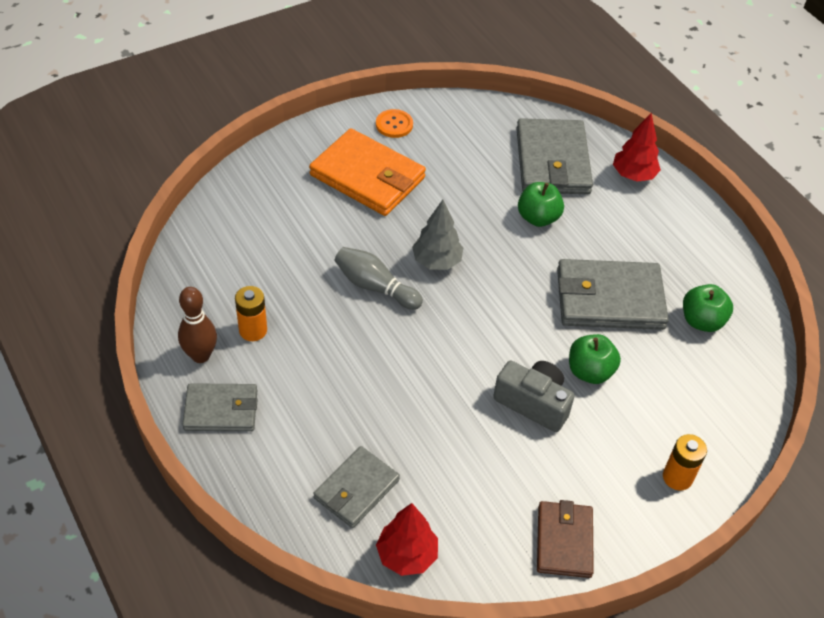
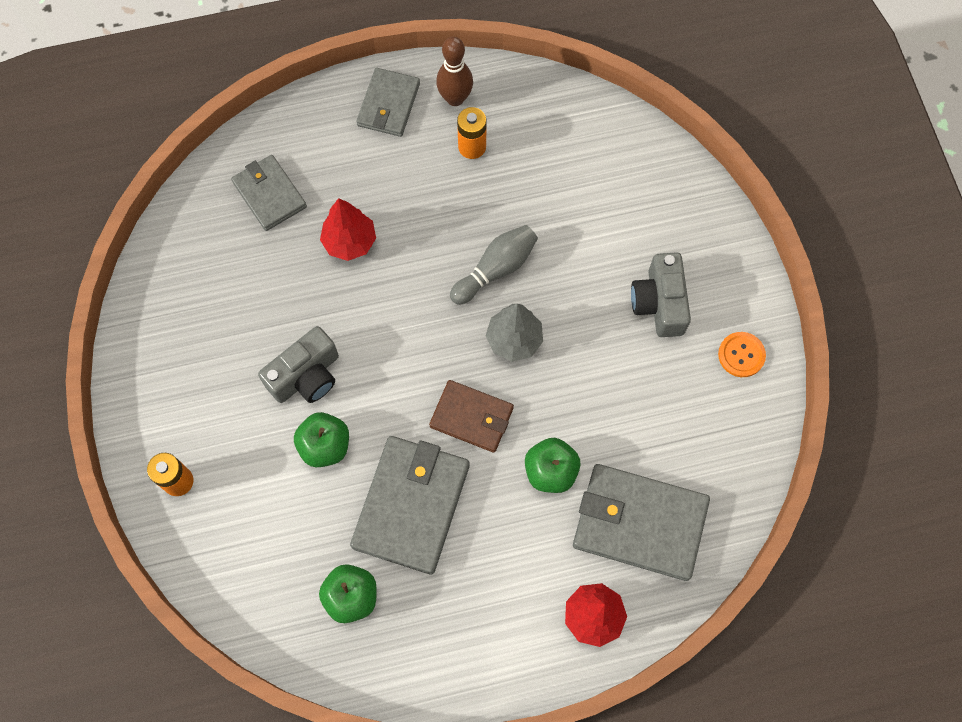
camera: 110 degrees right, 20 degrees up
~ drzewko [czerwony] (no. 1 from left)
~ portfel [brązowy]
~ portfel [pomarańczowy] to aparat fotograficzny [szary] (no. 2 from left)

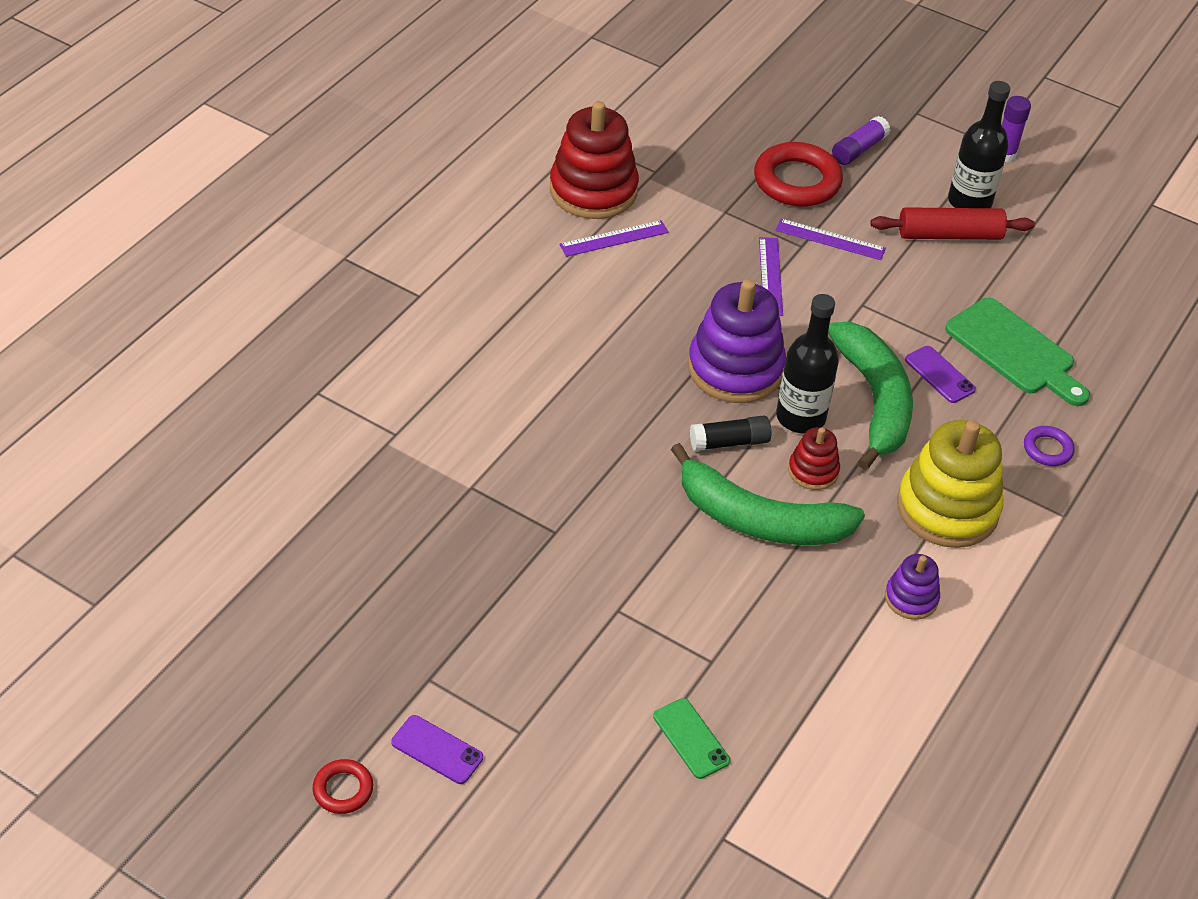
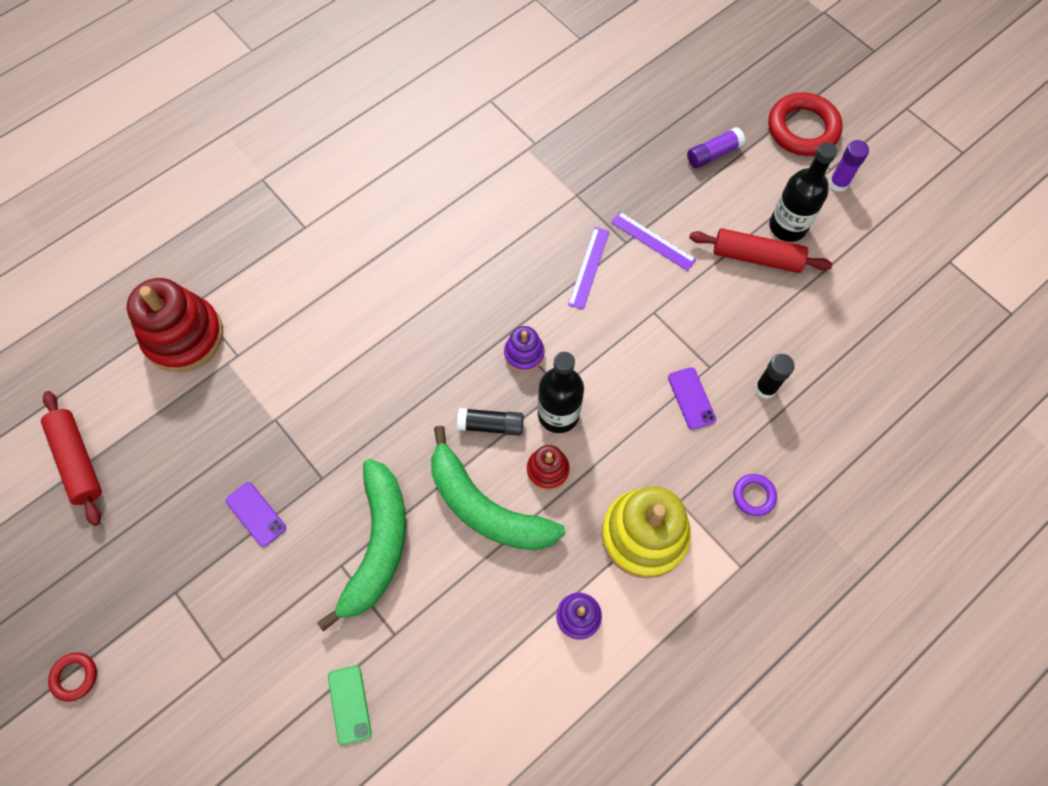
camera: 20 degrees right, 20 degrees up
+ wałek do ciasta [czerwony] (no. 1 from left)
~ zabawka nakładanka [czerwony] (no. 1 from left)
~ telefon [fioletowy] (no. 1 from left)
~ banan [zielony] (no. 2 from left in the first image) to banan [zielony] (no. 1 from left)
~ zabawka nakładanka [fioletowy] (no. 1 from left) x0.50
~ deska do krojenia [zielony] to klej w sztyfcie [czarny] (no. 2 from left)
~ pierścień [czerwony] (no. 2 from left)
- linijka [fioletowy] (no. 1 from left)

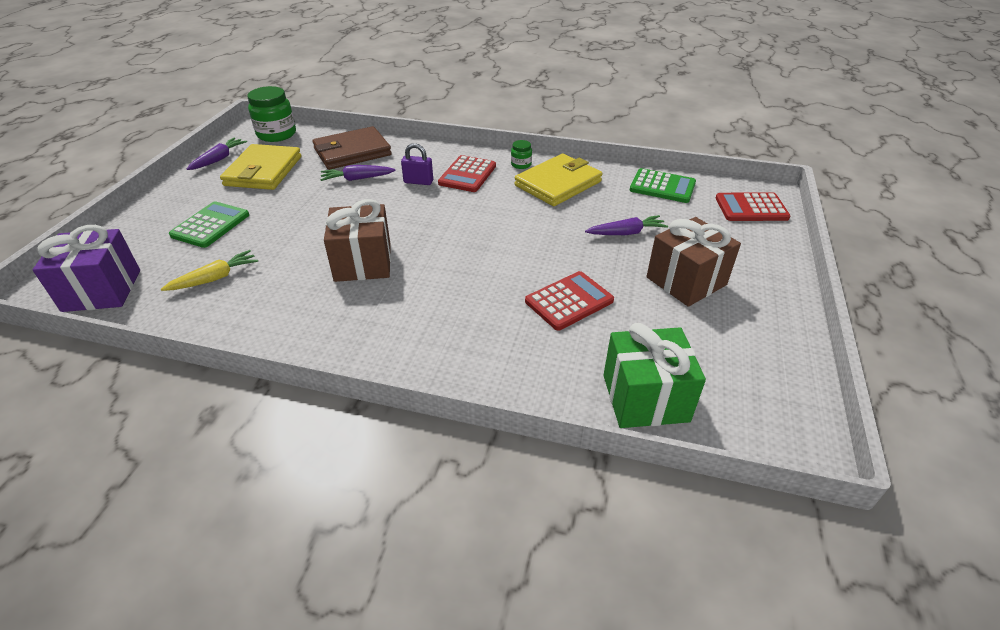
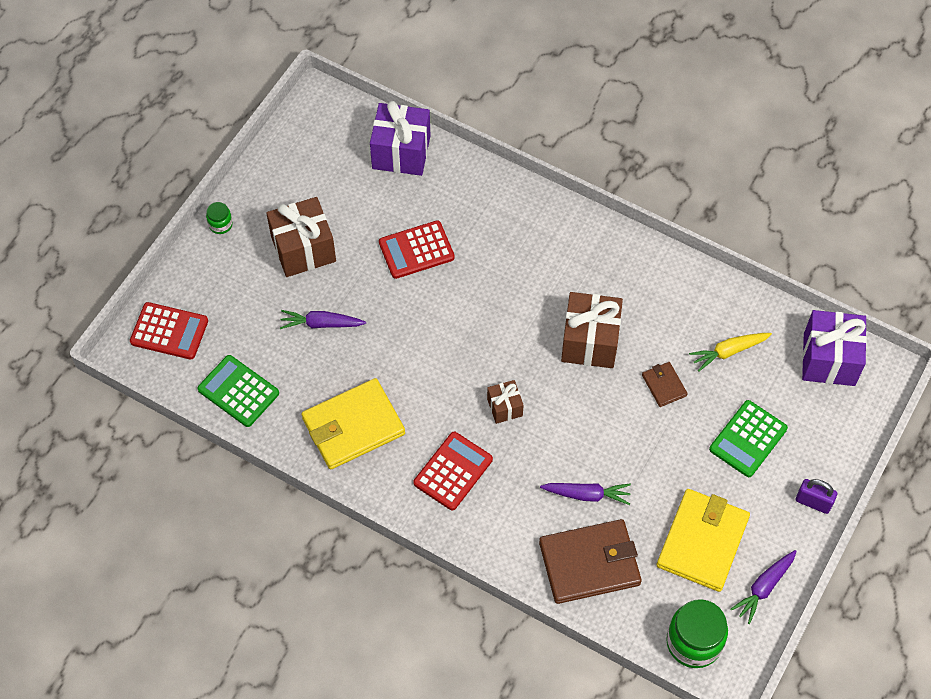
camera: 165 degrees left, 20 degrees up
~ słoik [zielony] (no. 2 from left in the first image) to słoik [zielony] (no. 1 from left)
~ prezent [zielony] to prezent [fioletowy] (no. 1 from left)
+ prezent [brązowy] (no. 2 from left)
+ portfel [brązowy] (no. 2 from left)
~ kłódka [fioletowy]

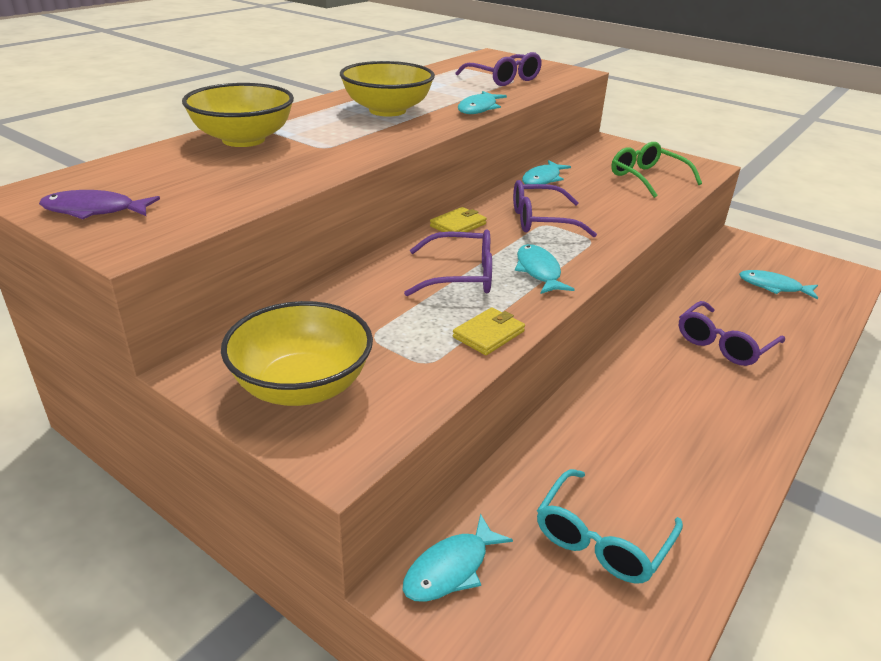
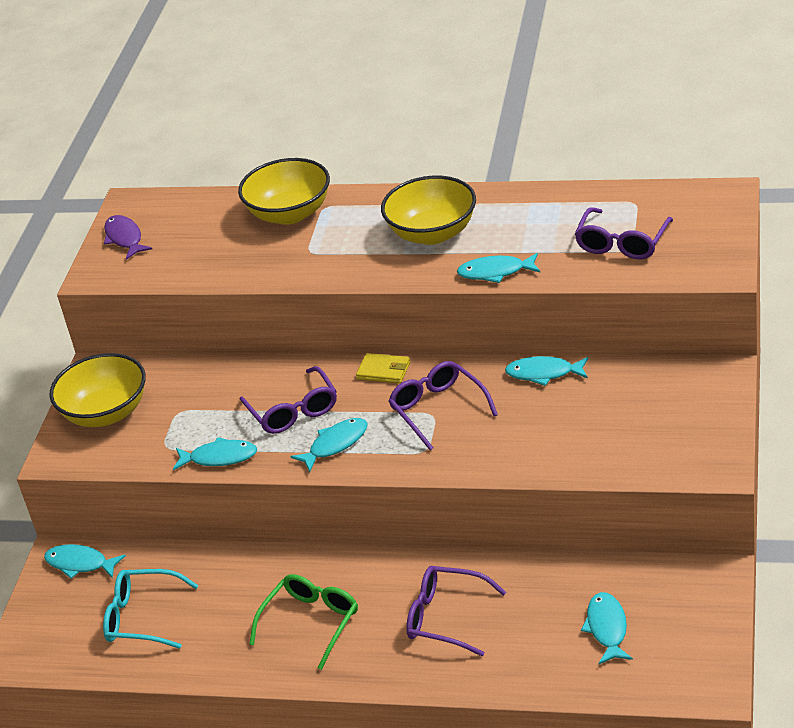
camera: 70 degrees right, 5 degrees up
~ portfel [żółty] (no. 2 from left) to ryba [turkusowy] (no. 2 from left)
~ okulary [zielony]

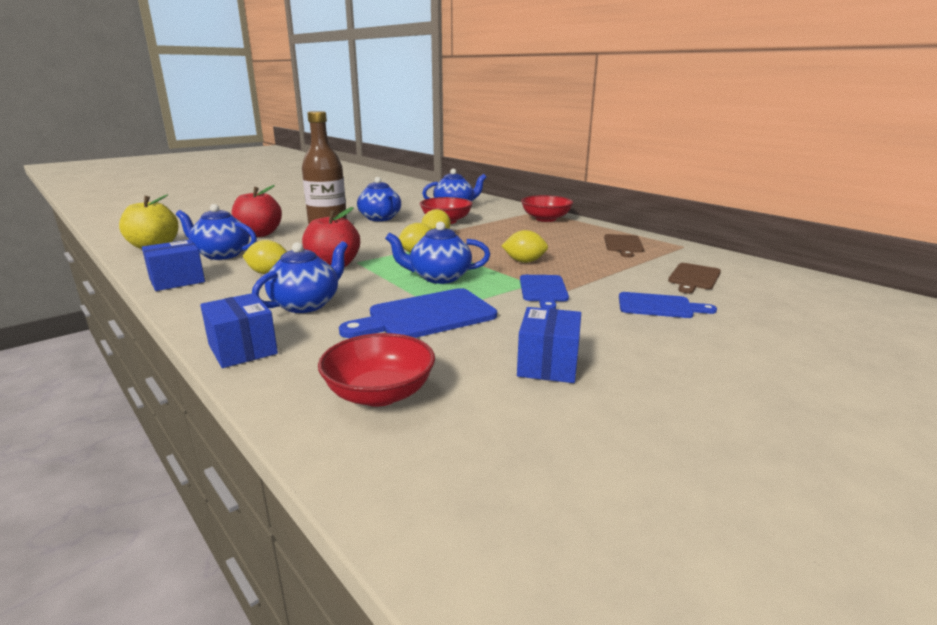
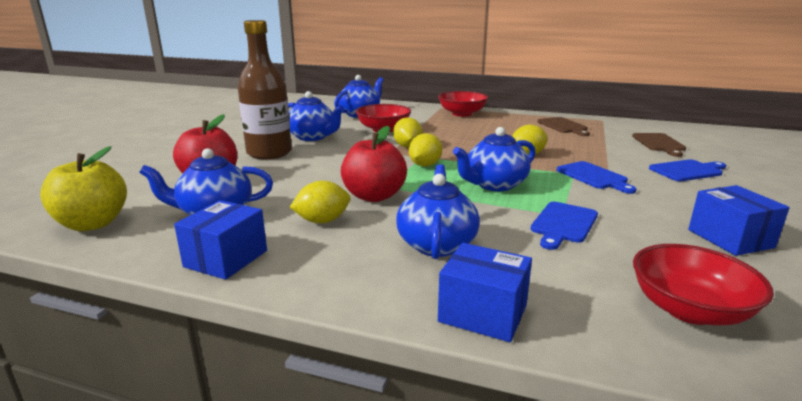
camera: 30 degrees left, 0 degrees up
~ deska do krojenia [niebieski] (no. 1 from left) x0.64

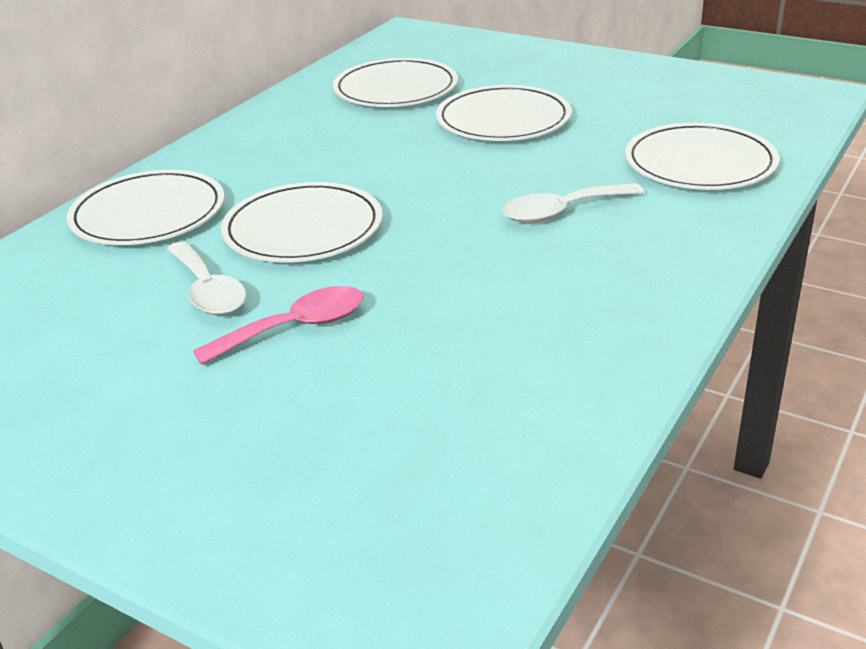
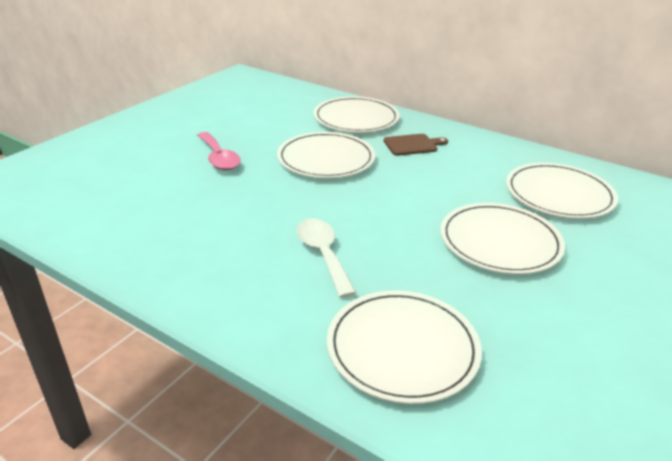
camera: 90 degrees right, 0 degrees up
+ deska do krojenia [brązowy]
- łyżka [biały] (no. 1 from left)

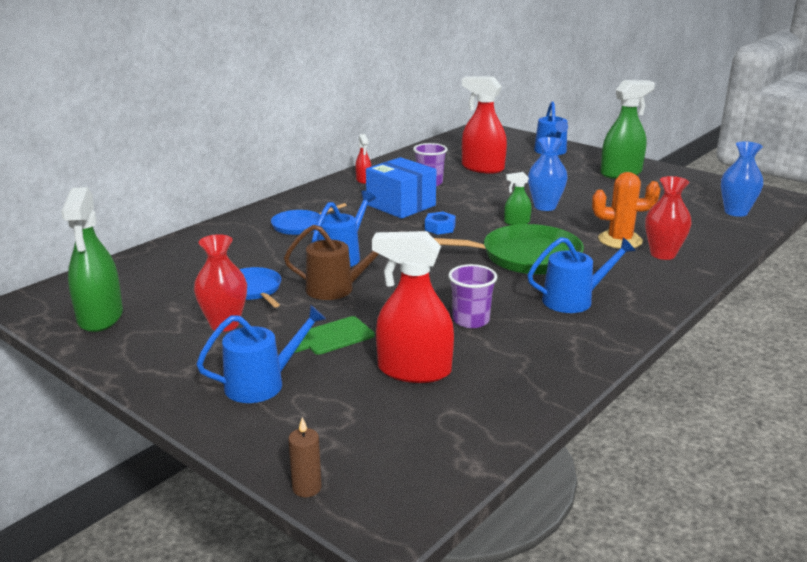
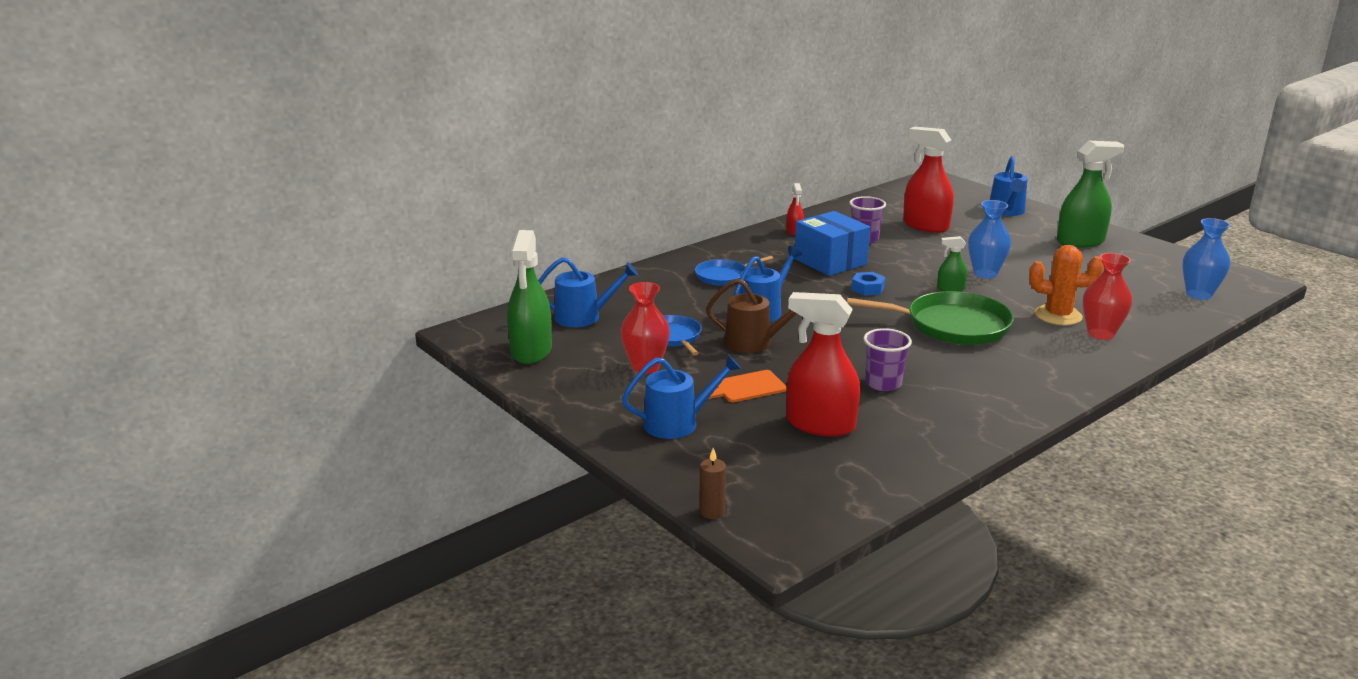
camera: 10 degrees right, 0 degrees up
~ konewka [niebieski] (no. 4 from left in the first image) to konewka [niebieski] (no. 1 from left)
~ deska do krojenia [zielony] to deska do krojenia [pomarańczowy]

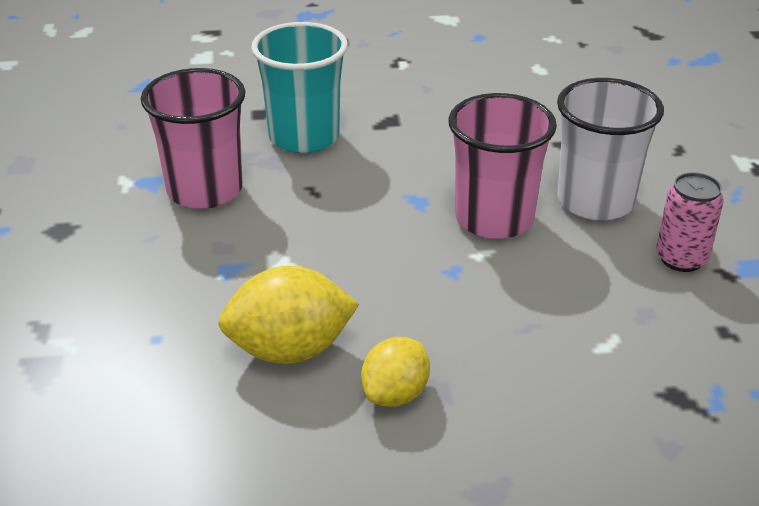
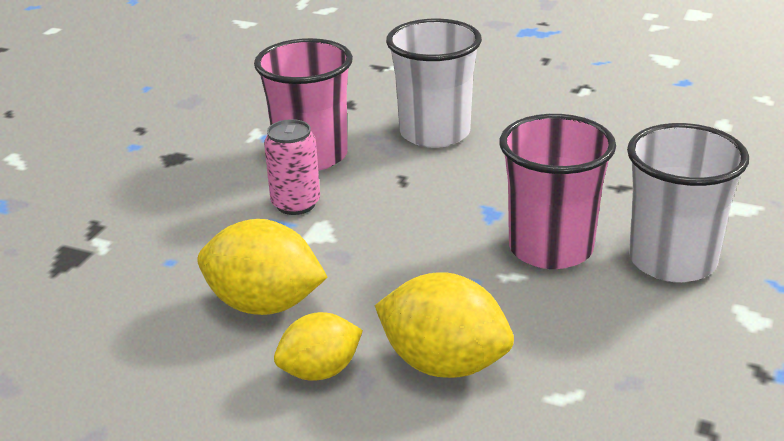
camera: 30 degrees right, 5 degrees down
~ puszka [różowy]
+ cytryna [żółty] (no. 3 from left)
~ szklanka [turkusowy] to szklanka [biały] (no. 1 from left)

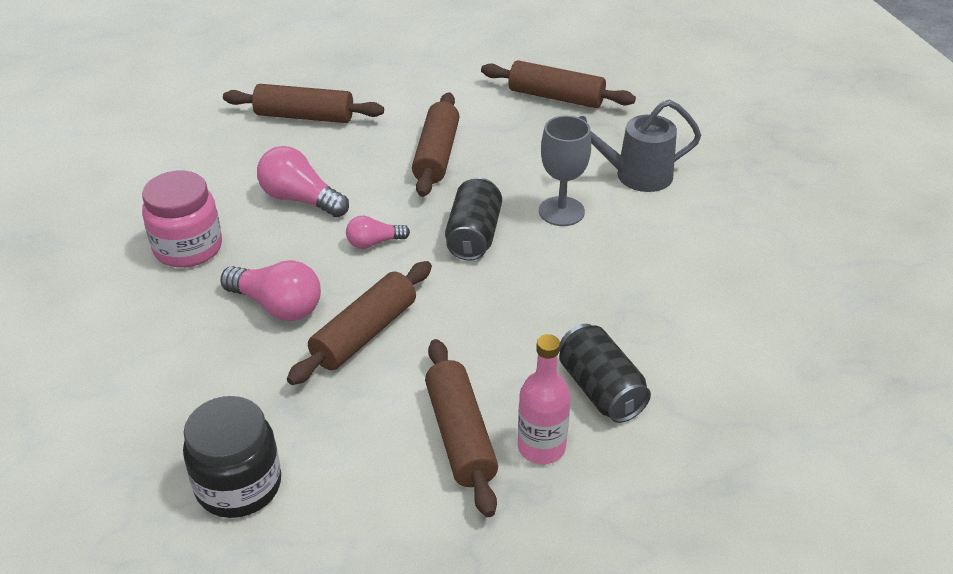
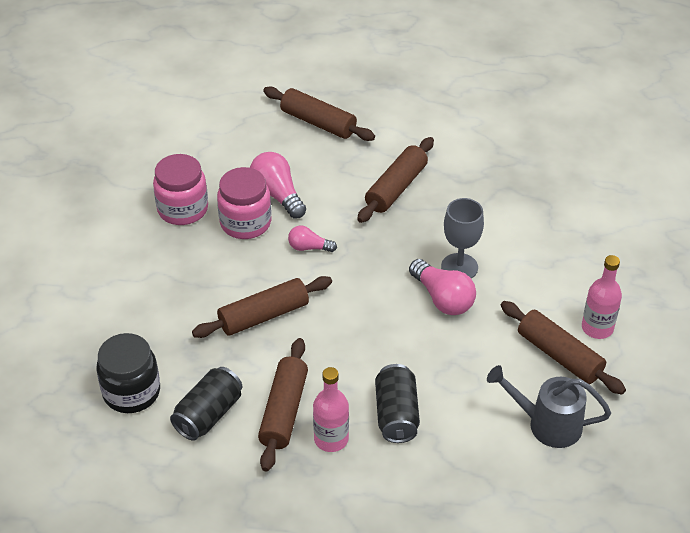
camera: 25 degrees right, 5 degrees up
~ puszka [czarny] (no. 1 from left)
+ słoik [różowy] (no. 2 from left)
~ żarówka [różowy] (no. 1 from left in the first image) to żarówka [różowy] (no. 3 from left)
~ konewka [szary]
~ wałek do ciasta [brązowy] (no. 5 from left)
+ butelka [różowy] (no. 2 from left)

